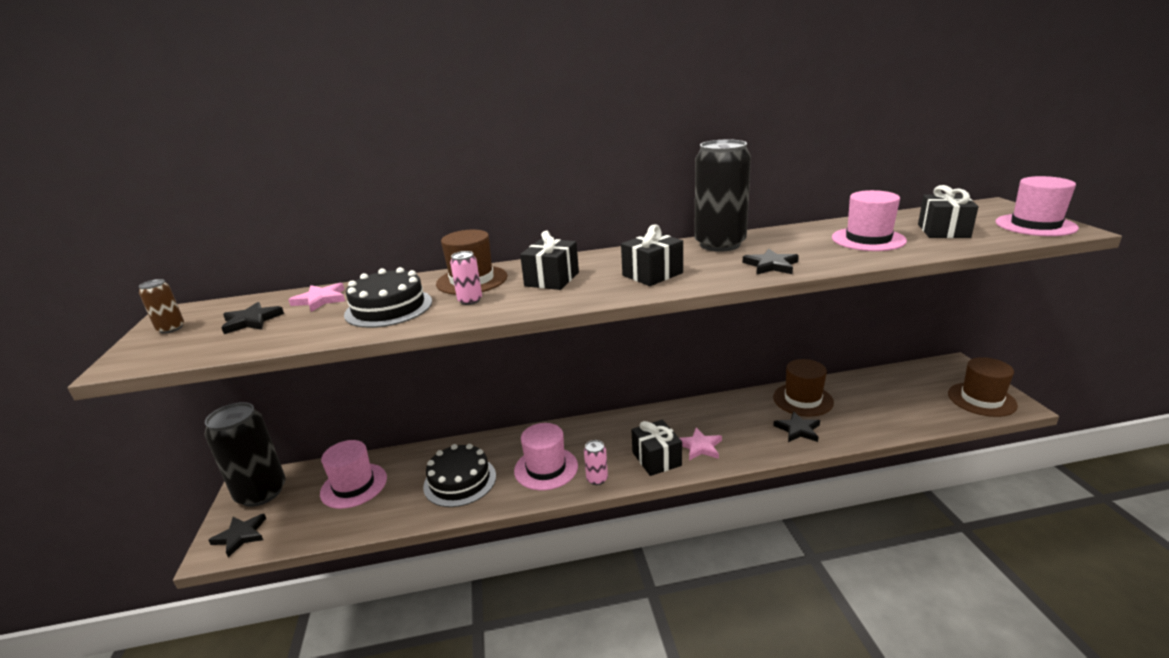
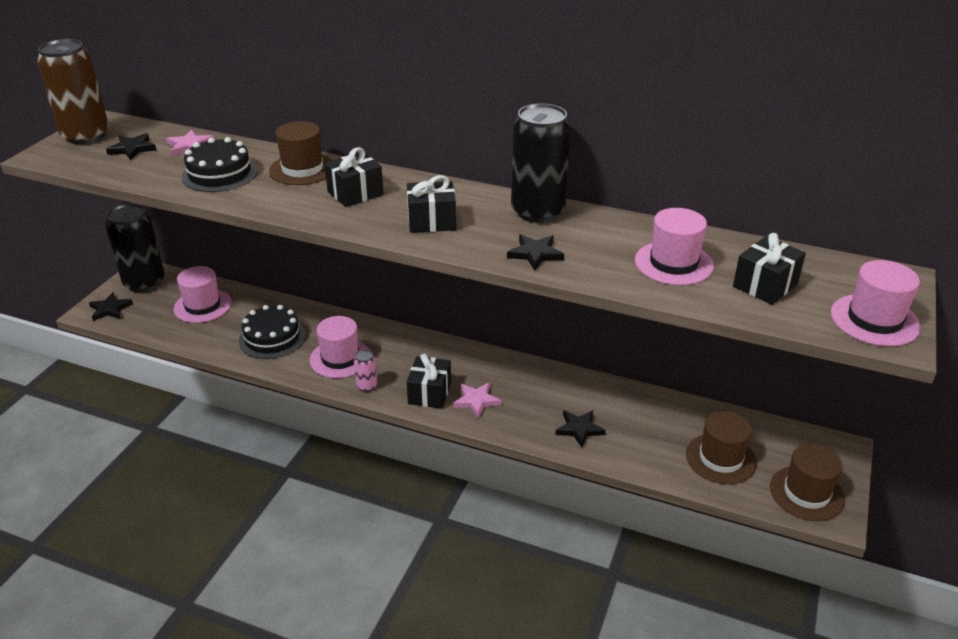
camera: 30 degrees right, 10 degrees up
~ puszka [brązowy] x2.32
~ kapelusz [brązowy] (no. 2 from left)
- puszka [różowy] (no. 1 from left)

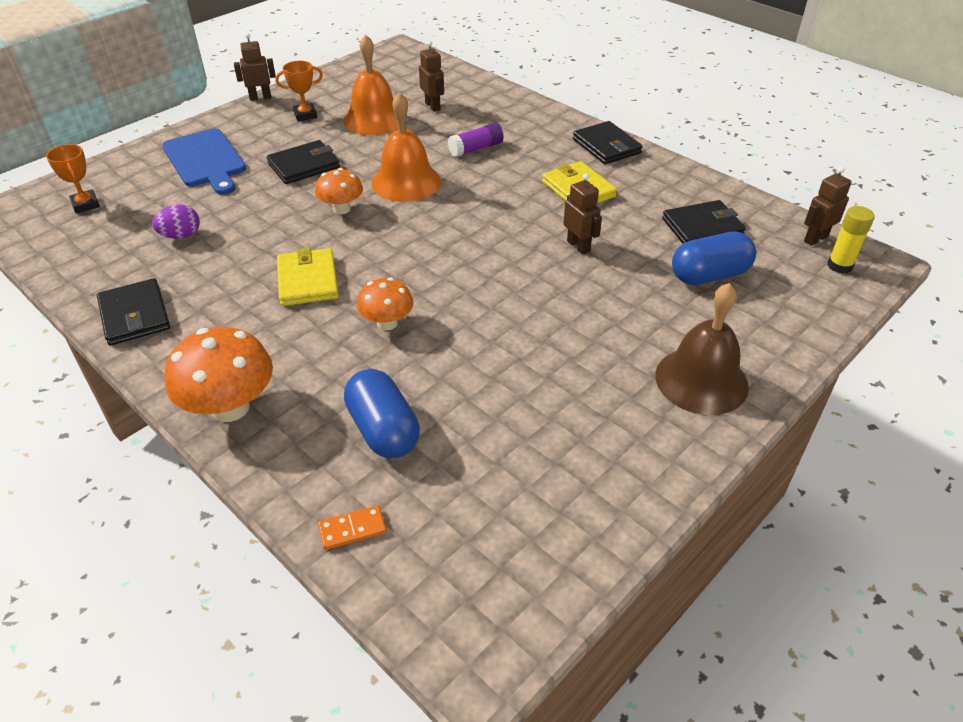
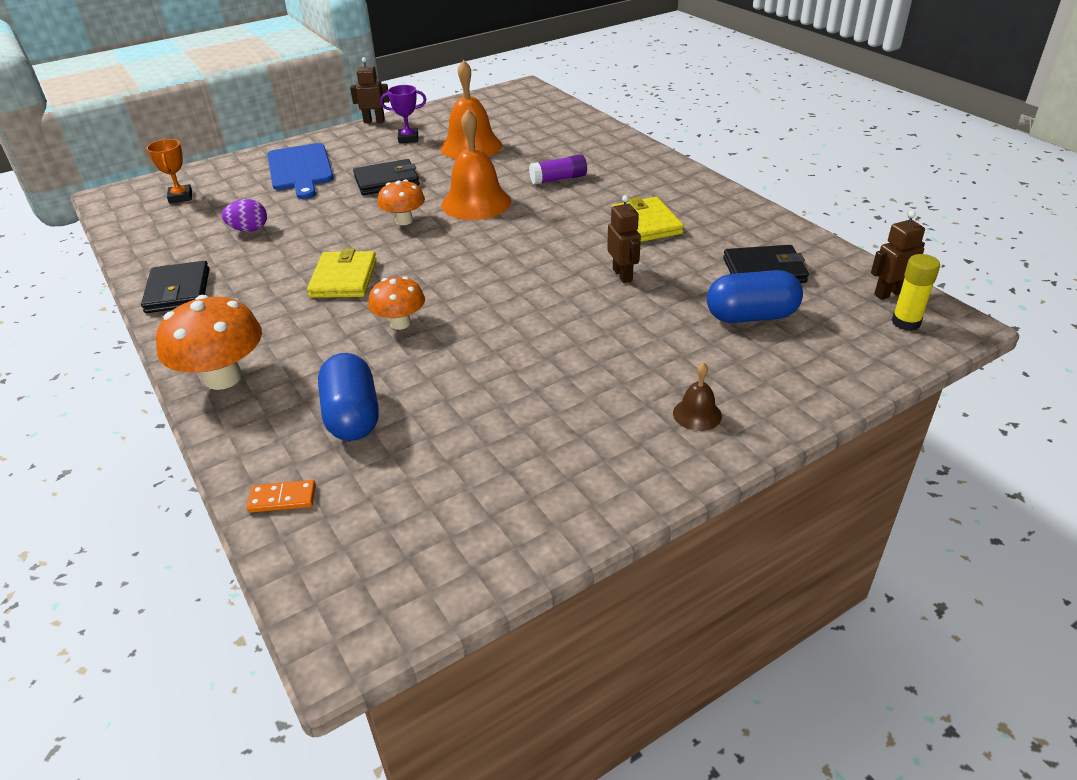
camera: 15 degrees right, 5 degrees down
~ puchar [pomarańczowy] (no. 2 from left) to puchar [fioletowy]
~ dzwonek [brązowy] x0.48
- robot [brązowy] (no. 2 from left)
- portfel [czarny] (no. 3 from left)

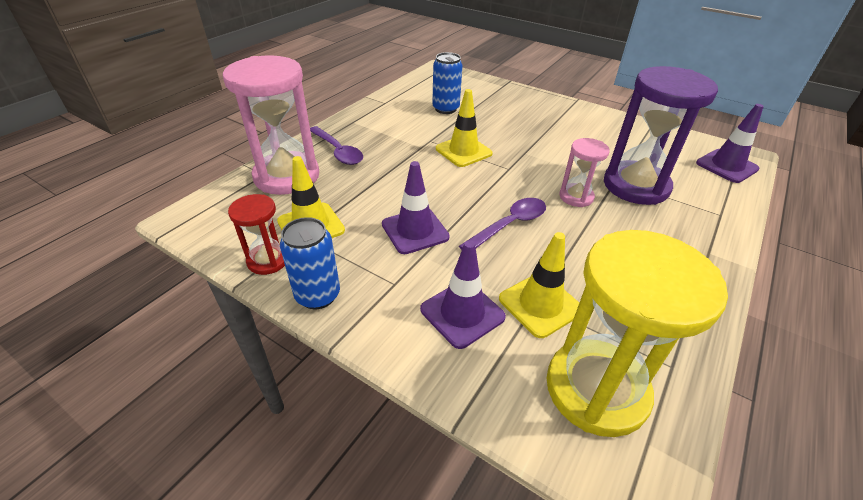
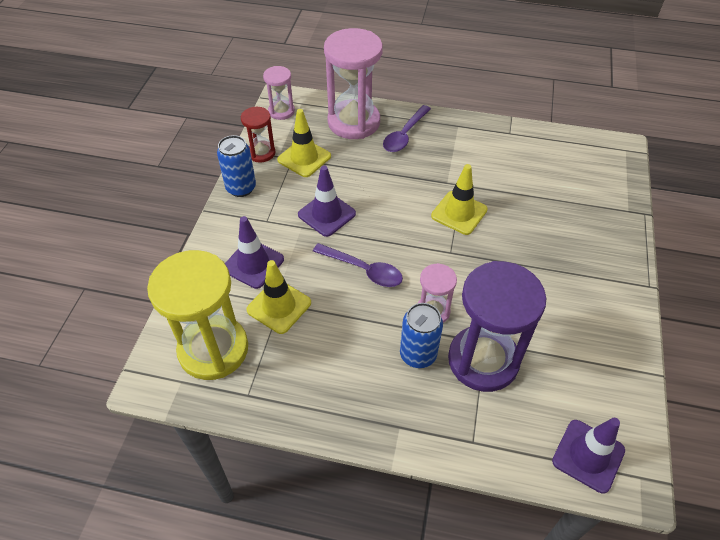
camera: 70 degrees right, 10 degrees up
+ klepsydra [różowy] (no. 1 from left)
~ puszka [niebieski] (no. 2 from left)

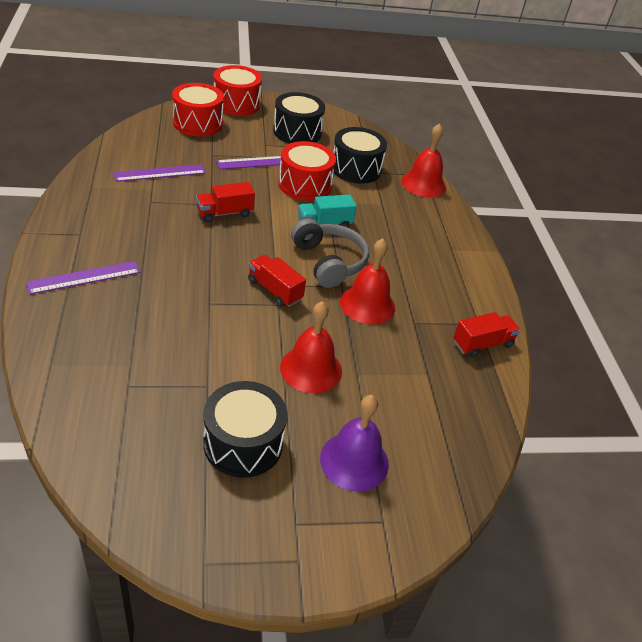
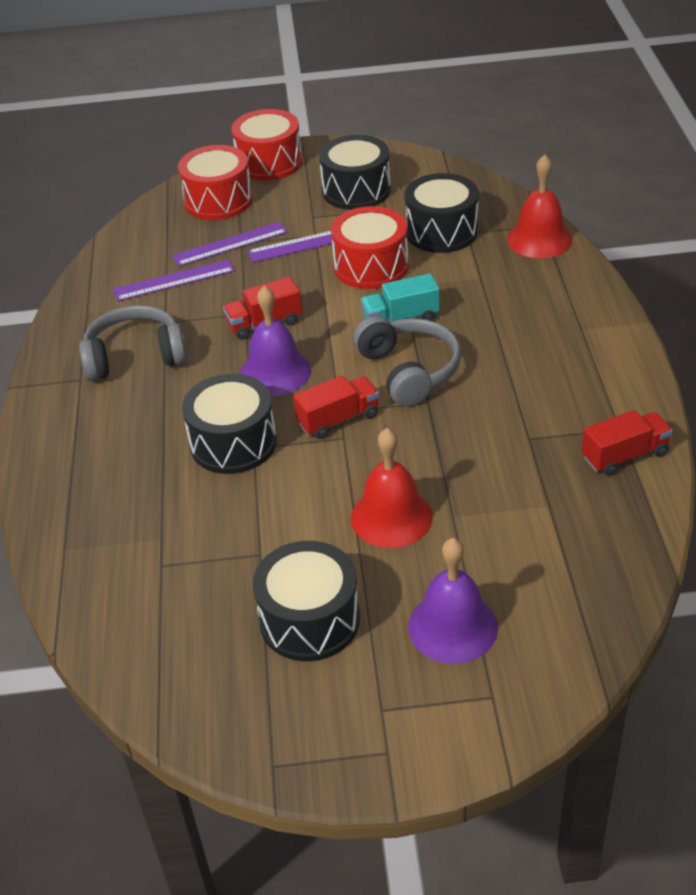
camera: 10 degrees right, 0 degrees up
+ słuchawki [szary] (no. 1 from left)
~ linijka [fioletowy] (no. 1 from left in the first image) to linijka [fioletowy] (no. 2 from left)
+ bęben [czarny] (no. 1 from left)
+ dzwonek [fioletowy] (no. 1 from left)
~ ciężarówka [czerwony] (no. 2 from left) 105 degrees clockwise
- dzwonek [czerwony] (no. 2 from left)

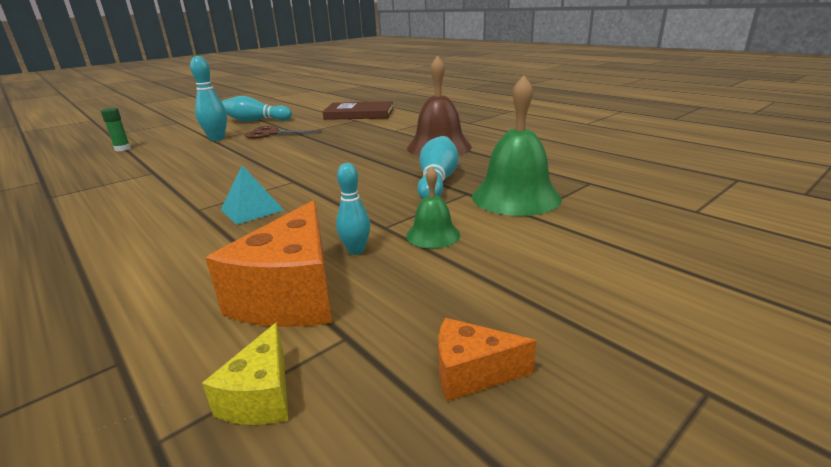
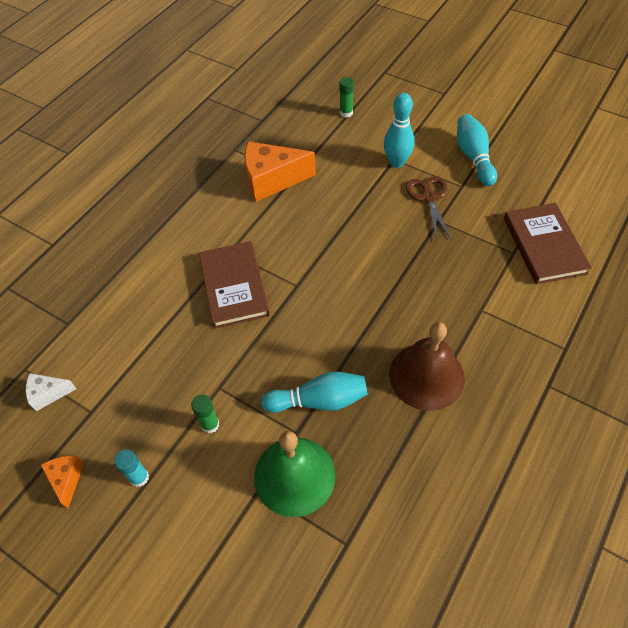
camera: 75 degrees right, 30 degrees up
~ ser [żółty] to ser [biały]
+ klej w sztyfcie [turkusowy]
~ dzwonek [zielony] (no. 1 from left) to klej w sztyfcie [zielony] (no. 1 from left)
~ piramida [turkusowy] to książka [brązowy] (no. 1 from left)
~ ser [pomarańczowy] (no. 1 from left in the first image) to ser [pomarańczowy] (no. 2 from left)
- kręgiel [turkusowy] (no. 3 from left)

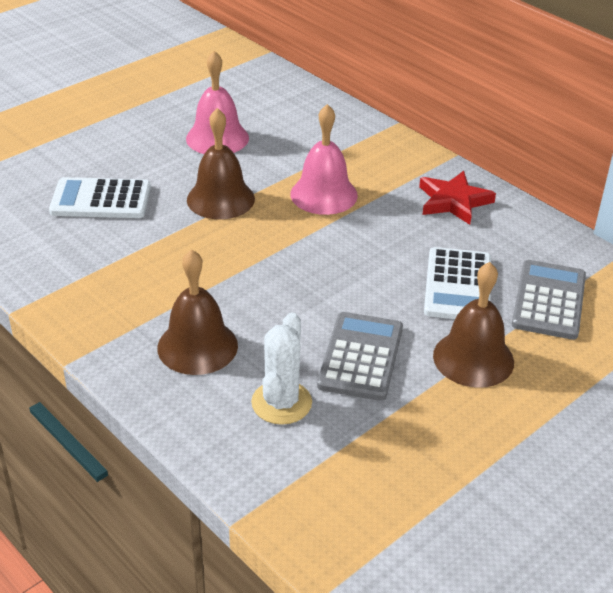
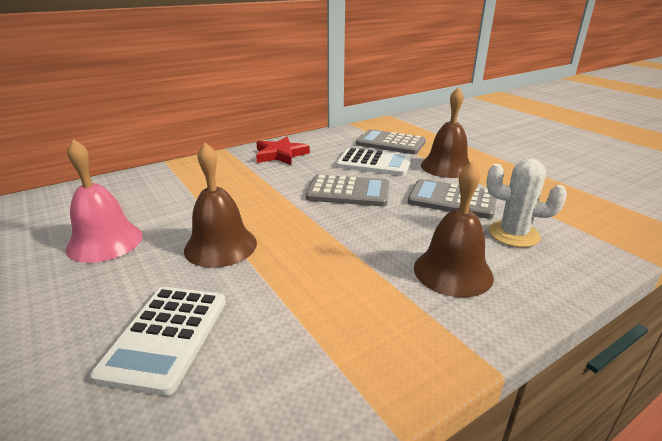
camera: 80 degrees left, 10 degrees down
+ kalkulator [szary] (no. 1 from left)
- dzwonek [różowy] (no. 2 from left)

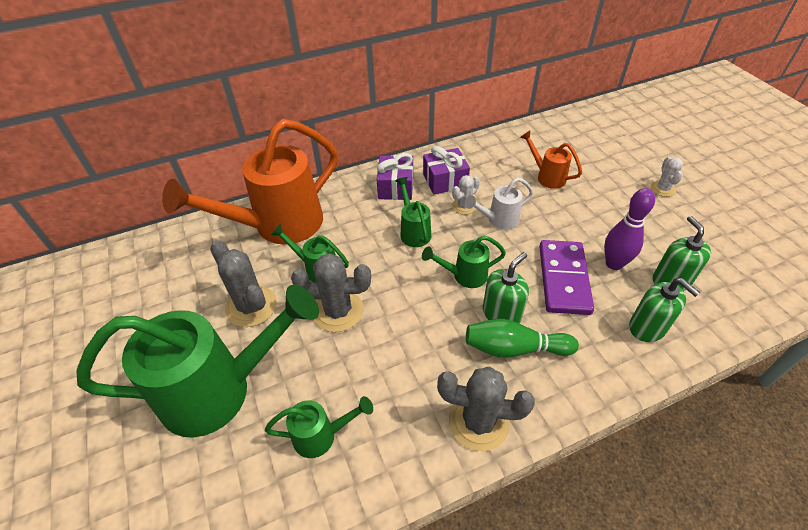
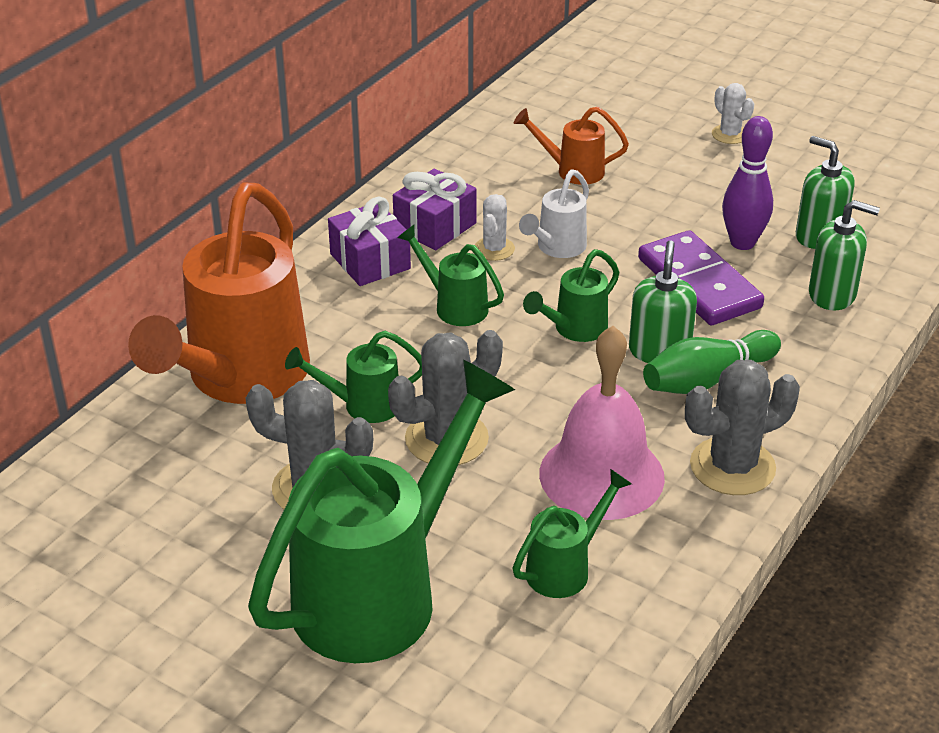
camera: 35 degrees left, 10 degrees down
+ dzwonek [różowy]

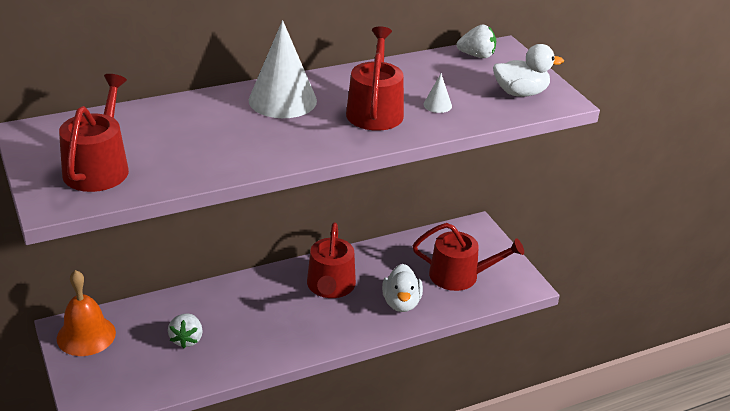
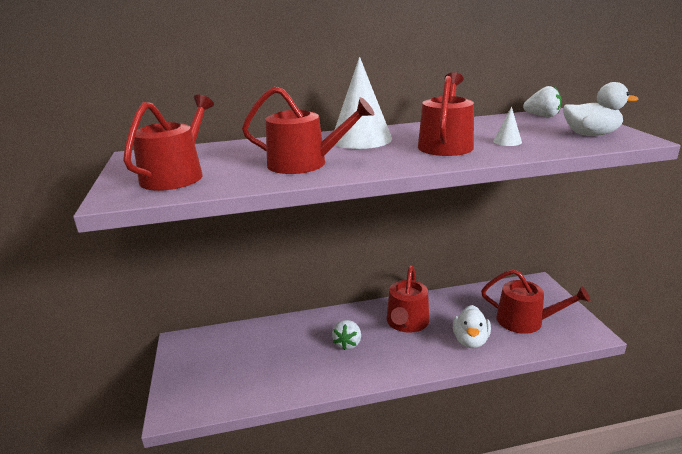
camera: 15 degrees right, 10 degrees down
+ konewka [czerwony] (no. 2 from left)
~ truskawka [biały] (no. 1 from left)
- dzwonek [pomarańczowy]

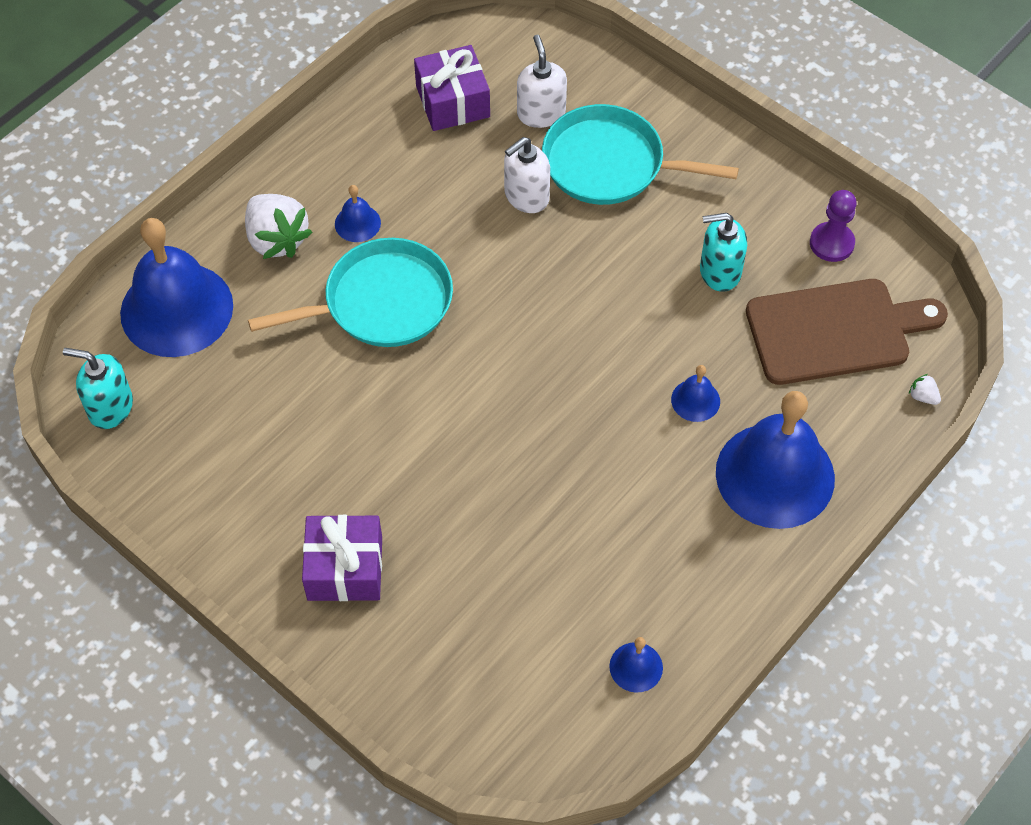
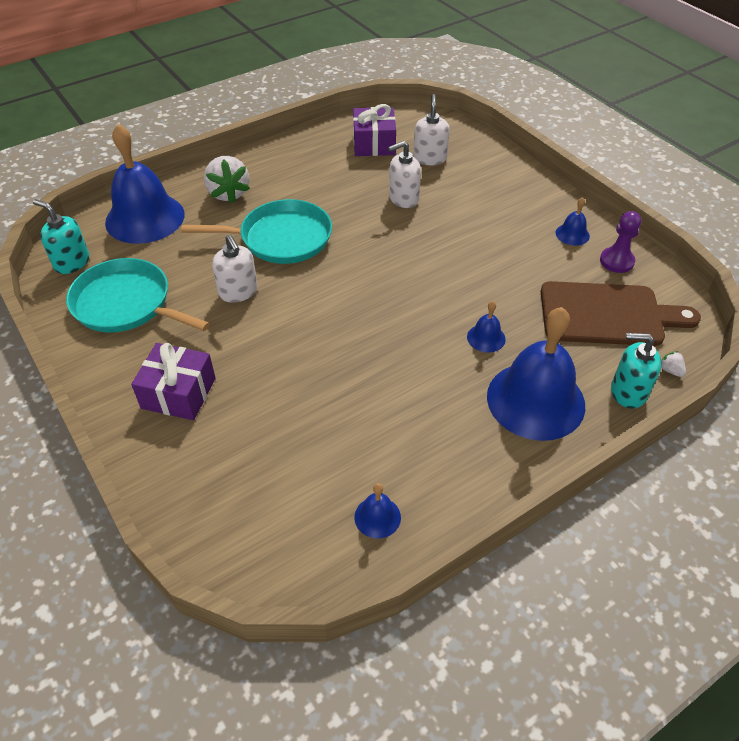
camera: 15 degrees right, 10 degrees down
~ patelnia [turkusowy] (no. 2 from left in the first image) to patelnia [turkusowy] (no. 1 from left)
+ dozownik mydła [biały] (no. 1 from left)
~ dzwonek [niebieski] (no. 2 from left in the first image) to dzwonek [niebieski] (no. 5 from left)
~ dozownik mydła [turkusowy] (no. 2 from left)

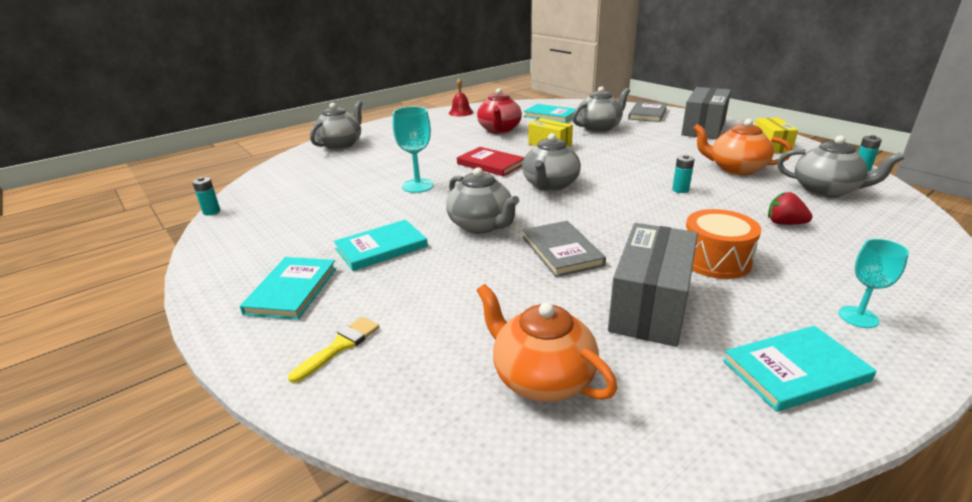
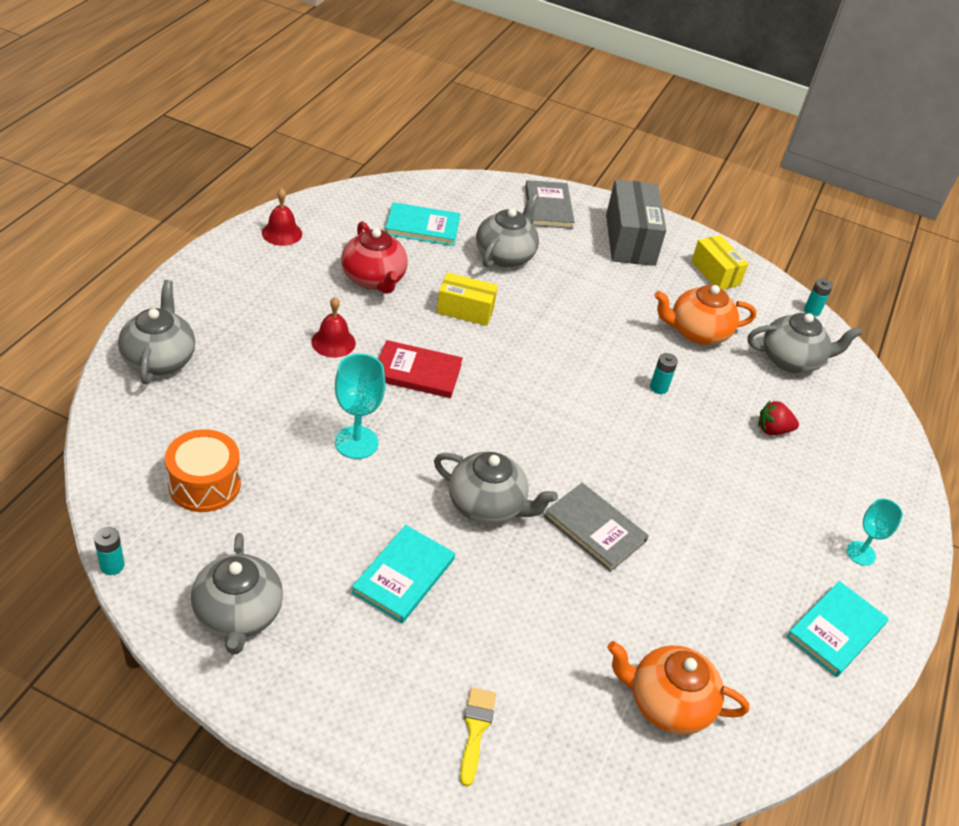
camera: 35 degrees left, 15 degrees up
~ bęben [pomarańczowy]
~ imbryk [szary] (no. 3 from left in the first image) to imbryk [szary] (no. 2 from left)
+ dzwonek [czerwony] (no. 2 from left)
- książka [turkusowy] (no. 1 from left)
- pudełko [szary] (no. 1 from left)

